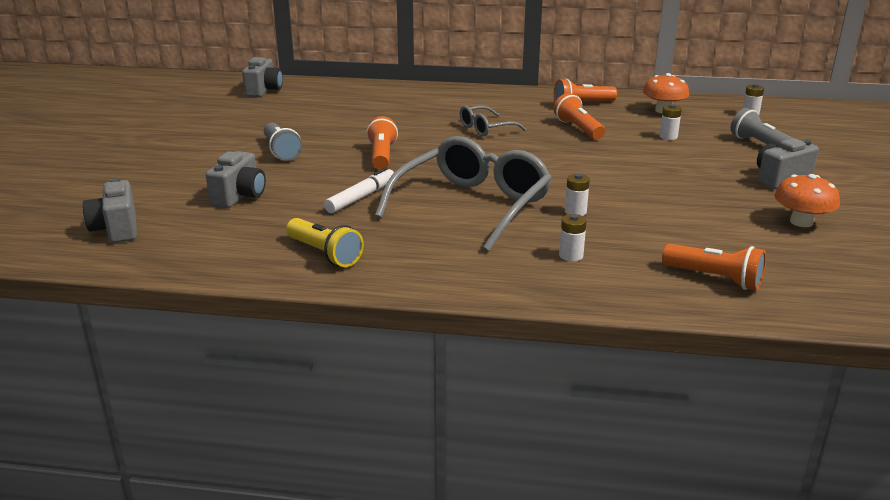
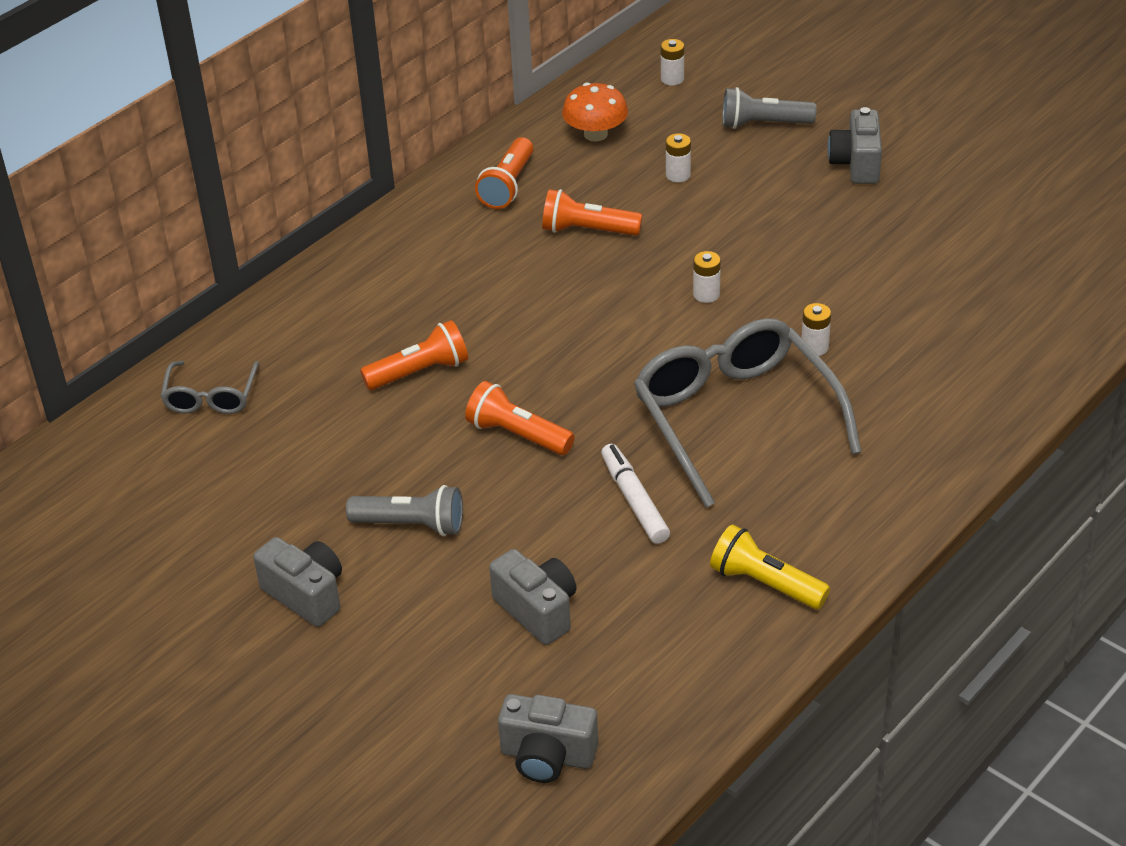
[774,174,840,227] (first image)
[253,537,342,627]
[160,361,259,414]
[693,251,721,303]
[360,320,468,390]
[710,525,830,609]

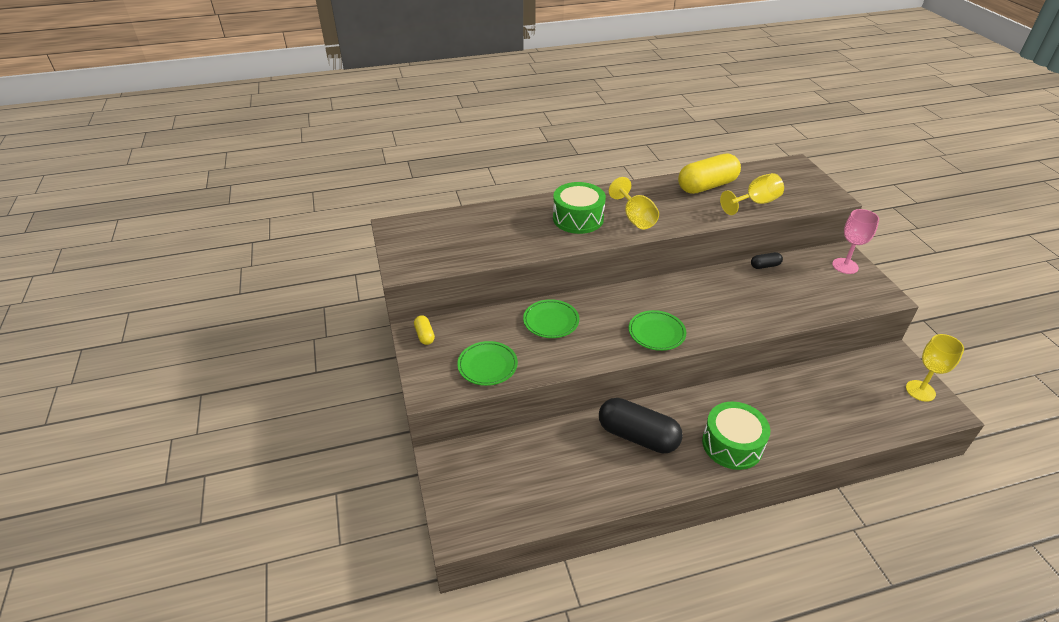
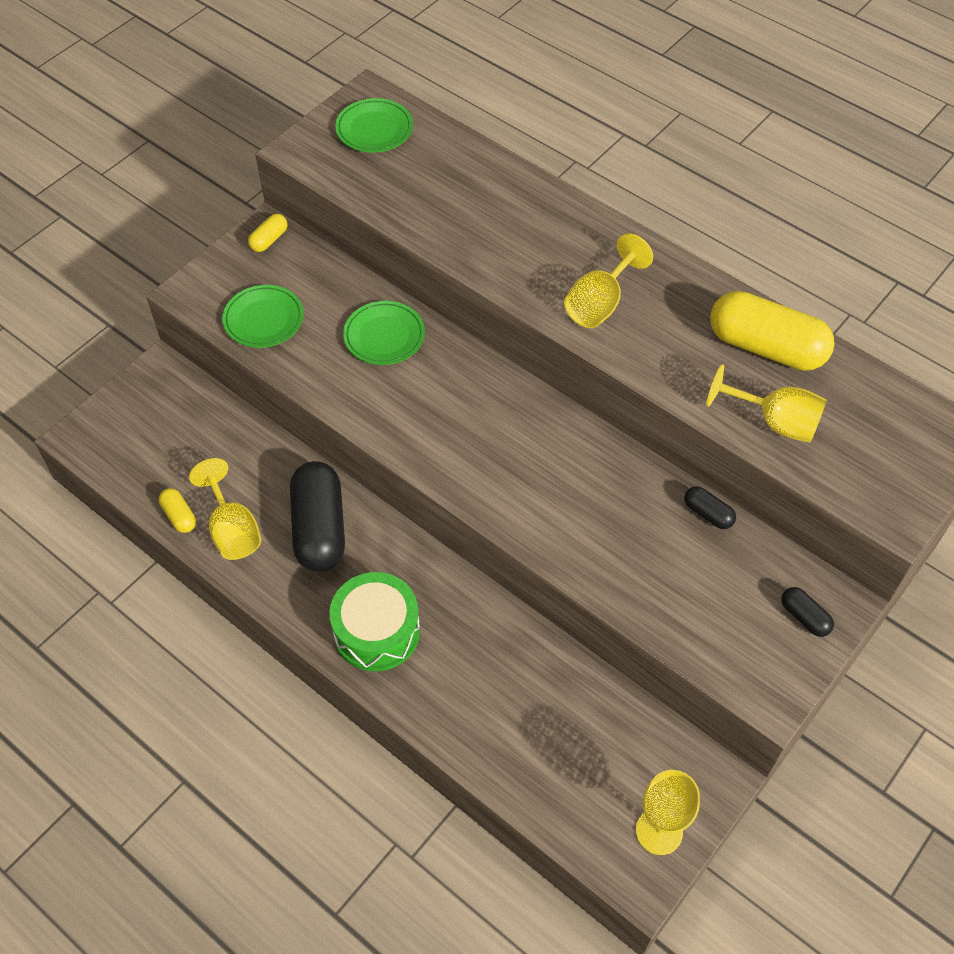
[553,182,606,234] (first image)
[159,488,196,533]
[189,458,261,560]
[335,98,413,153]
[781,587,834,637]

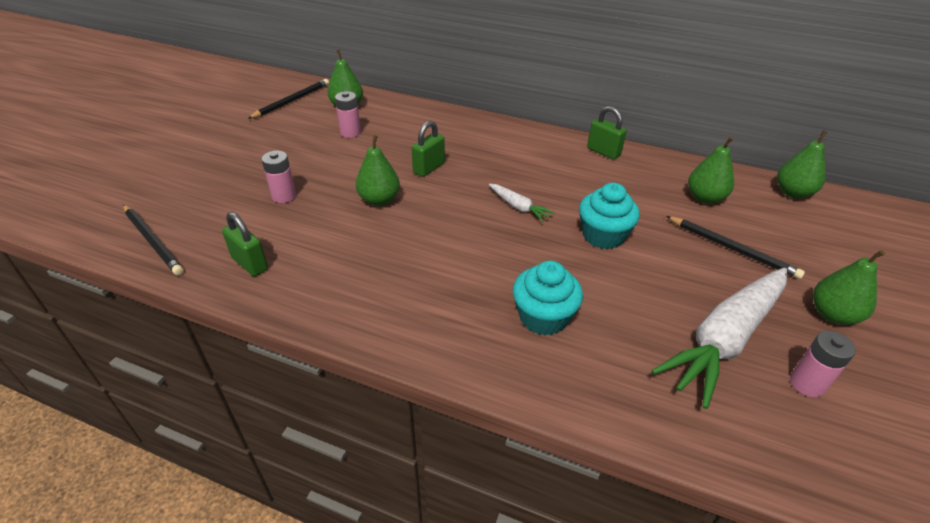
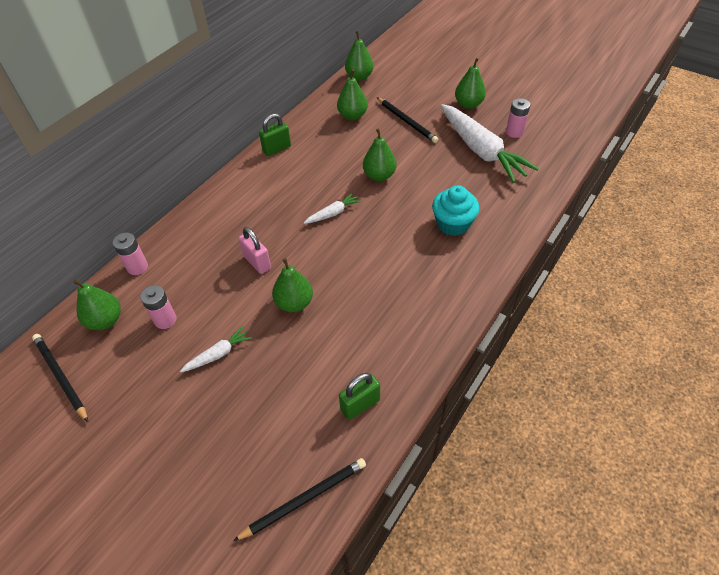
[180,326,252,372]
[113,232,148,275]
[363,129,397,181]
[238,227,271,274]
[377,97,439,143]

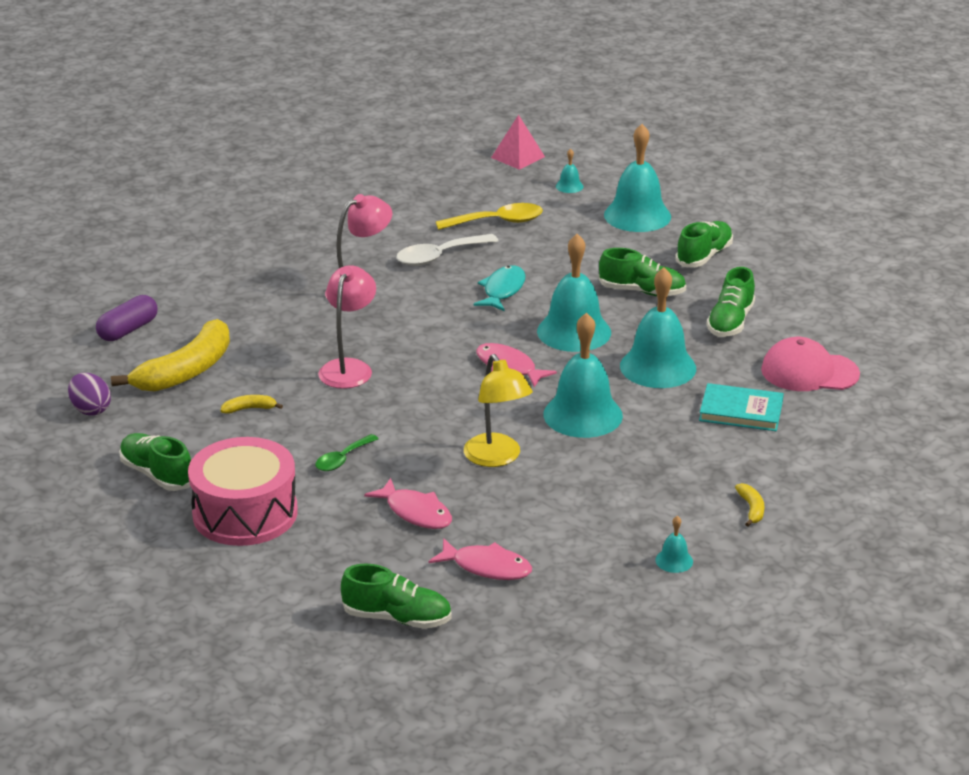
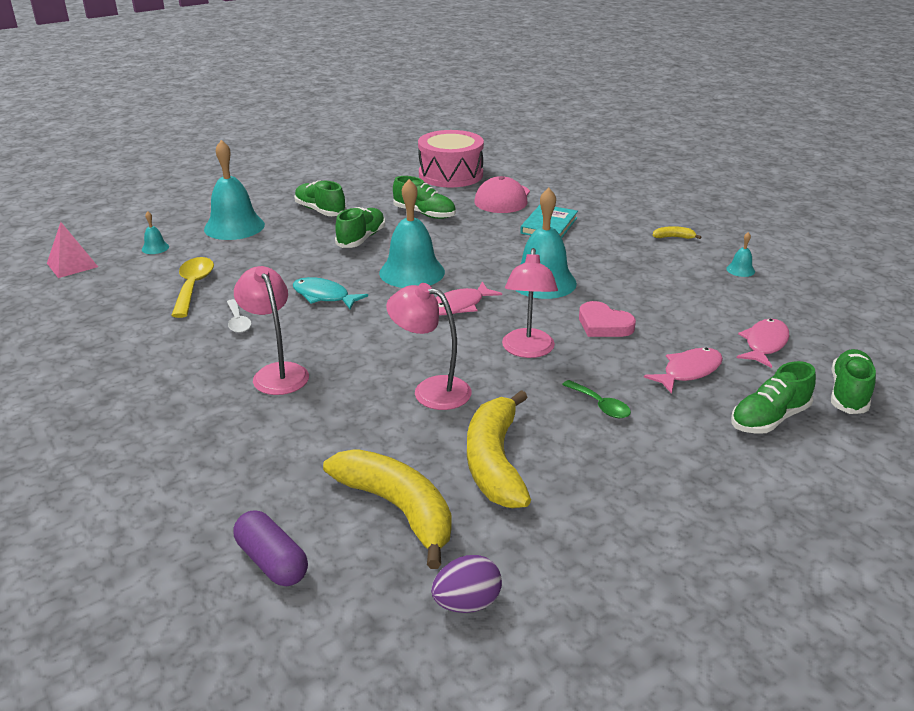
[620,267,696,388] (first image)
[502,248,558,358]
[731,361,816,434]
[418,130,484,187]
[579,301,636,337]
[467,390,531,508]
[227,299,252,333]

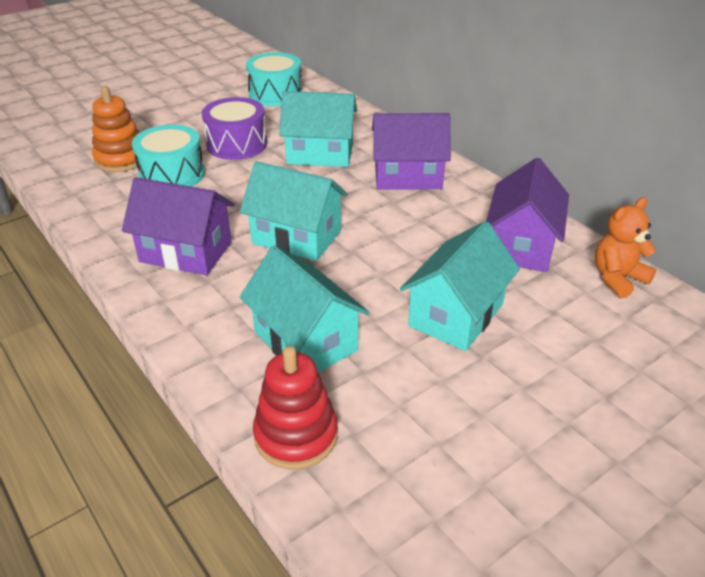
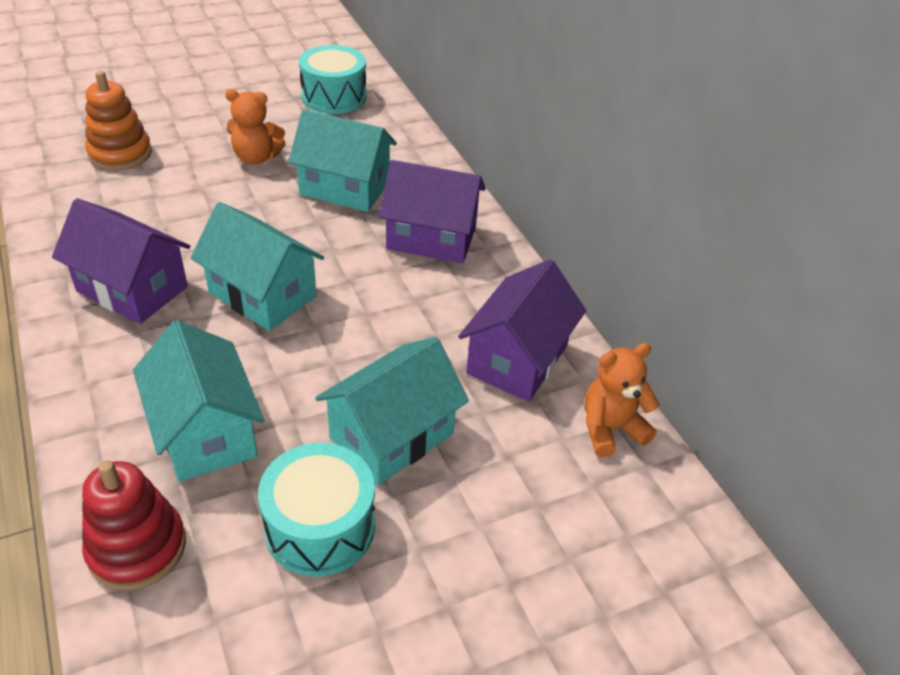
[258,443,375,577]
[225,89,285,165]

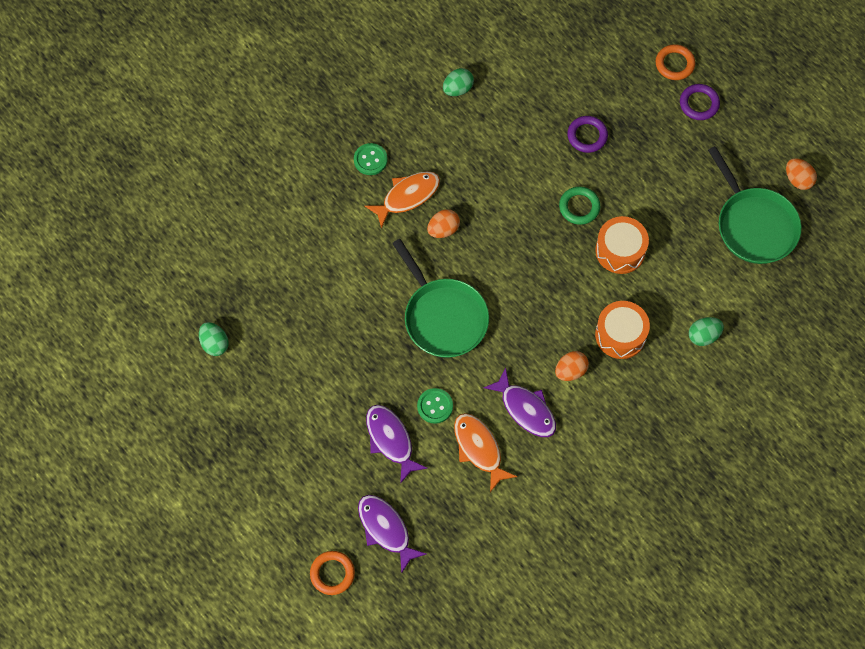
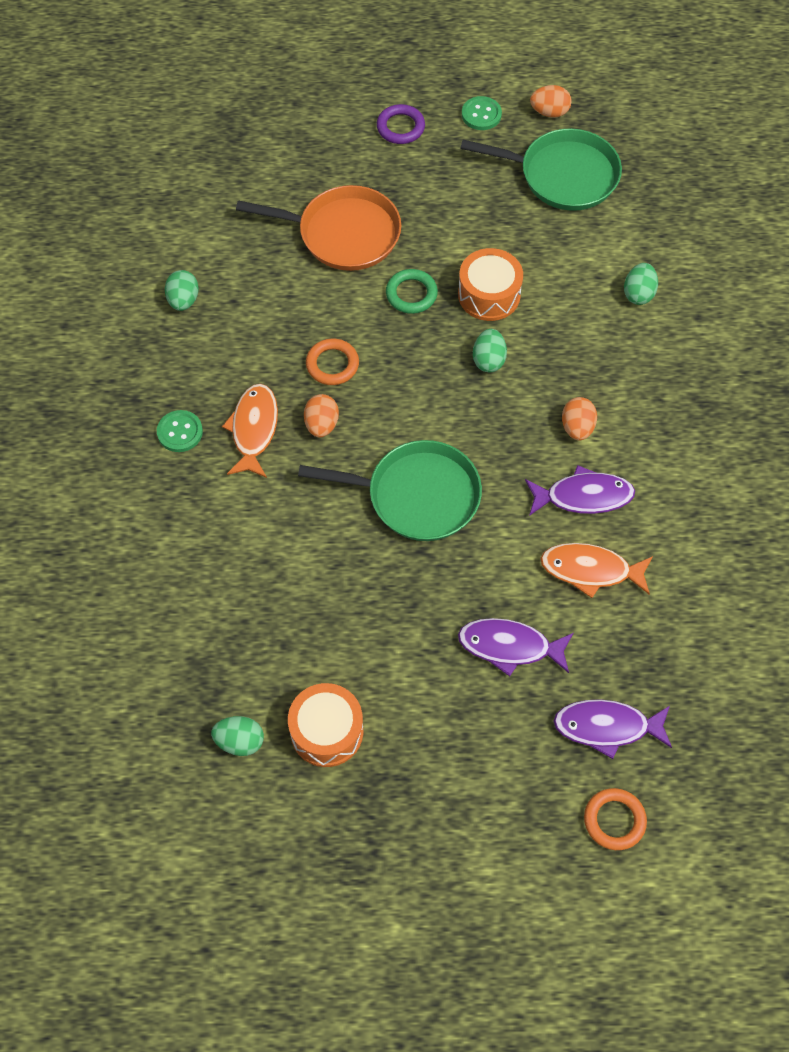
[473,329,507,372]
[462,96,502,130]
[288,683,363,767]
[306,338,359,385]
[236,185,402,271]

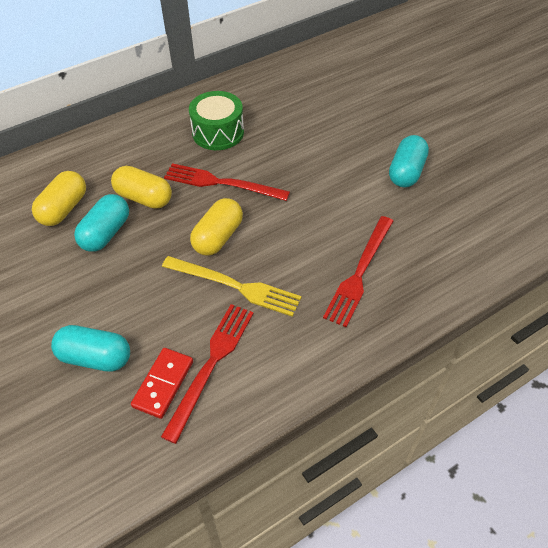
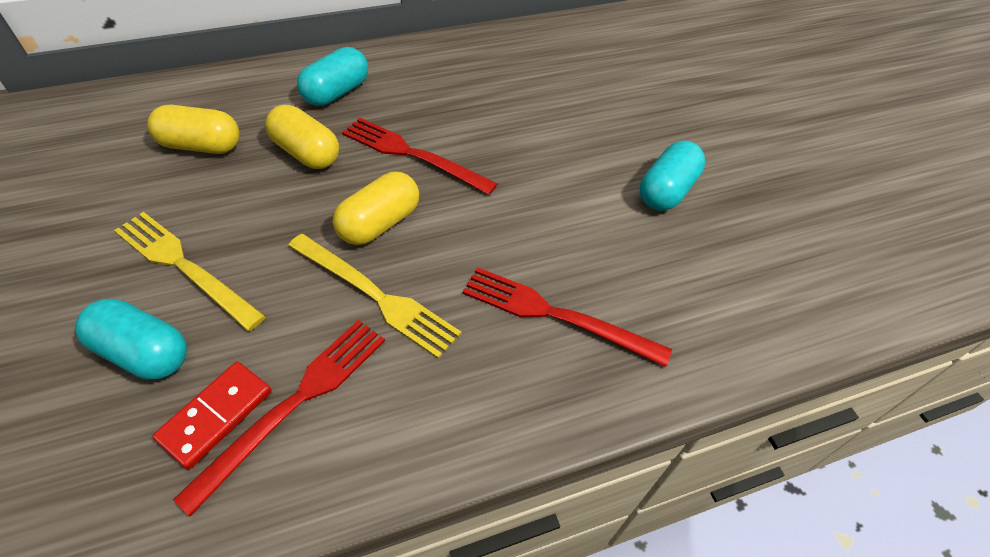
[189,91,244,150] (first image)
[114,212,266,331]
[297,47,368,106]
[147,105,239,154]
[462,267,672,367]

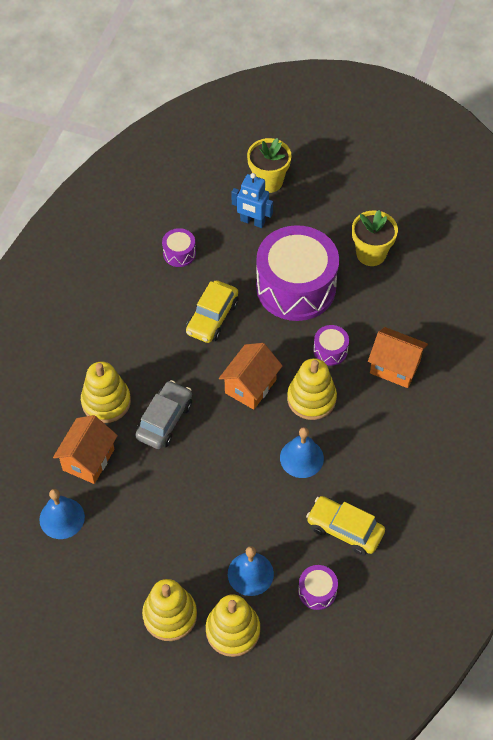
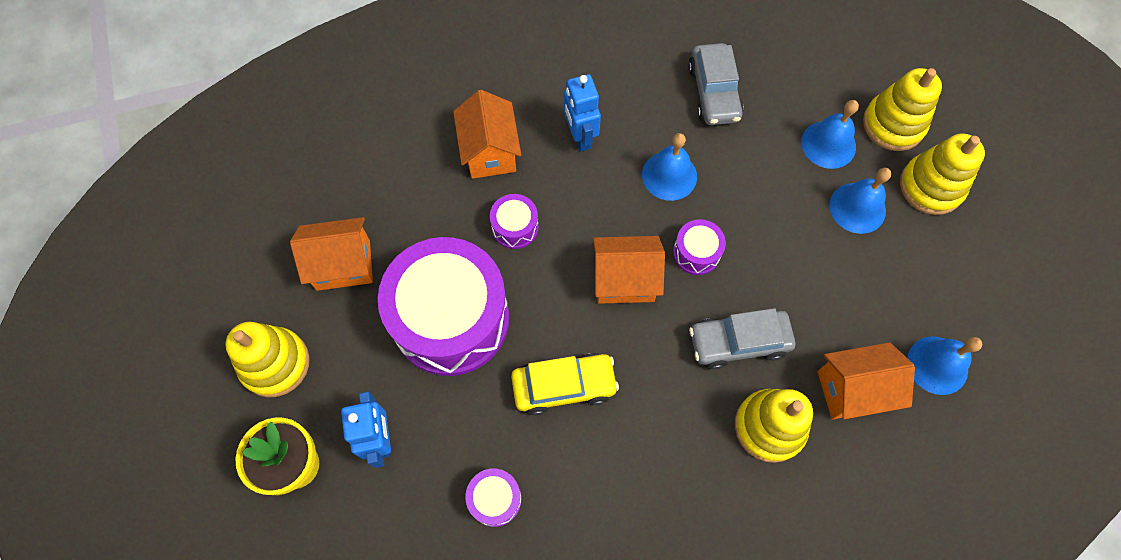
[564,74,601,151]
[829,168,892,234]
[225,322,310,398]
[673,219,726,275]
[290,217,373,291]
[688,43,744,125]

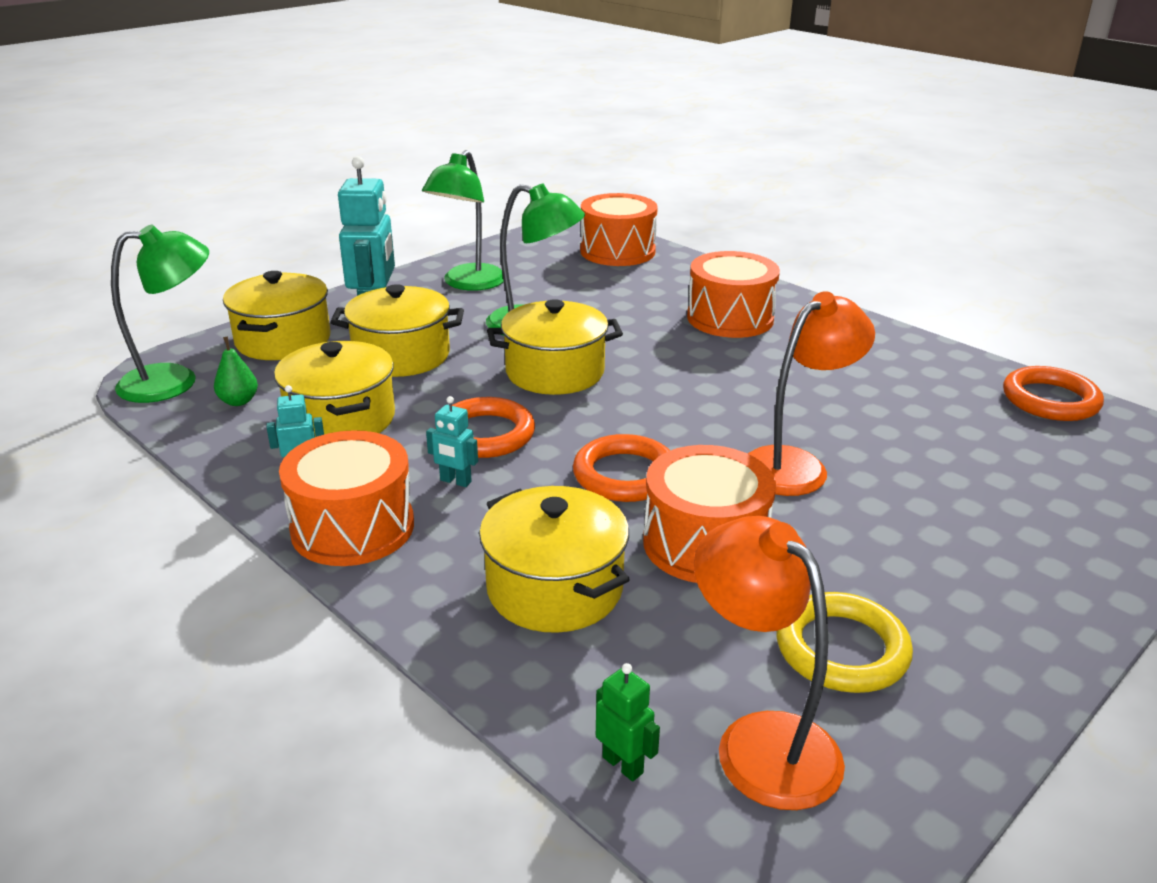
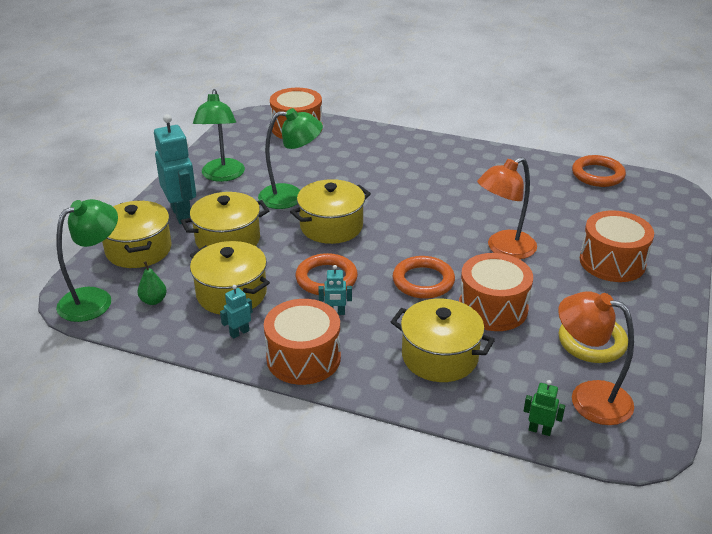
[580,210,654,282]
[477,157,537,259]

